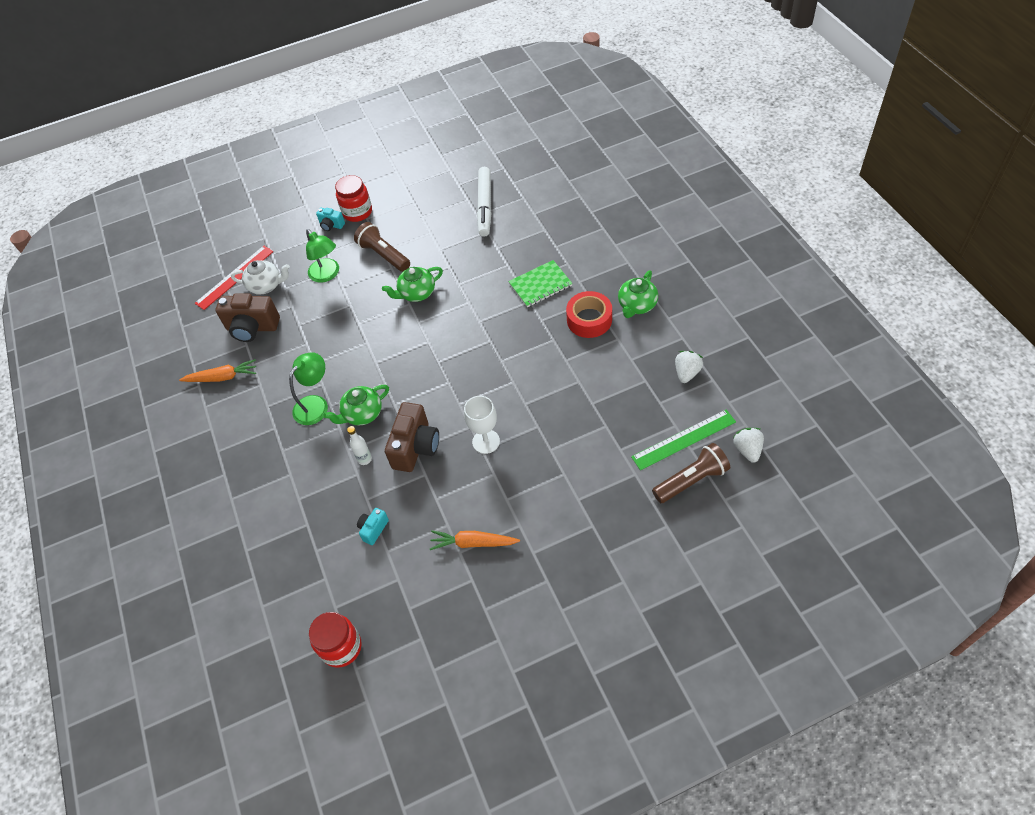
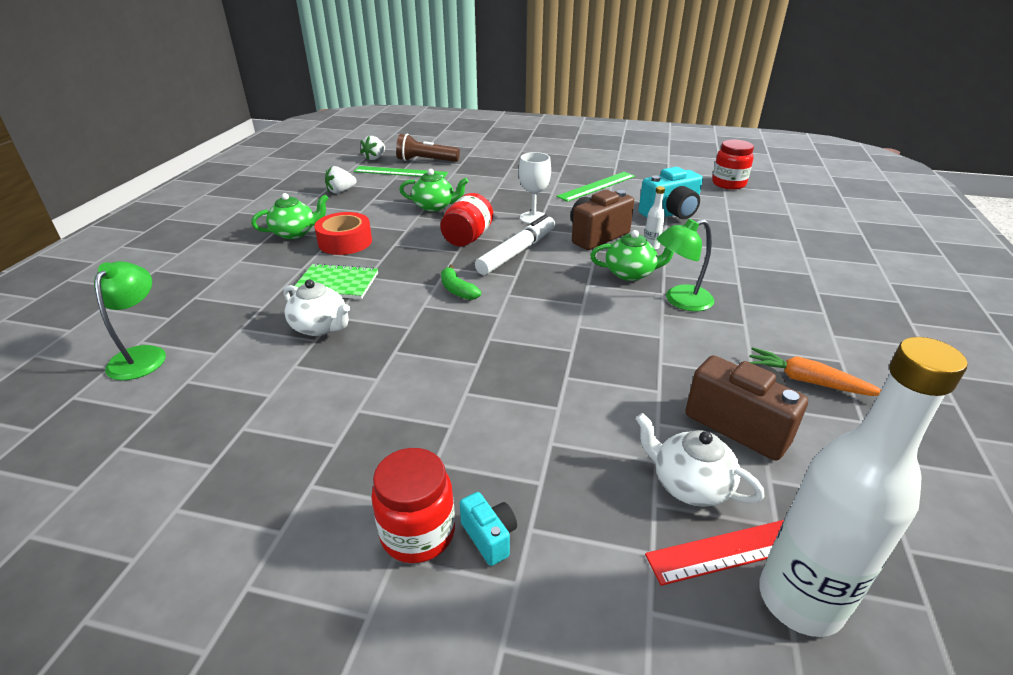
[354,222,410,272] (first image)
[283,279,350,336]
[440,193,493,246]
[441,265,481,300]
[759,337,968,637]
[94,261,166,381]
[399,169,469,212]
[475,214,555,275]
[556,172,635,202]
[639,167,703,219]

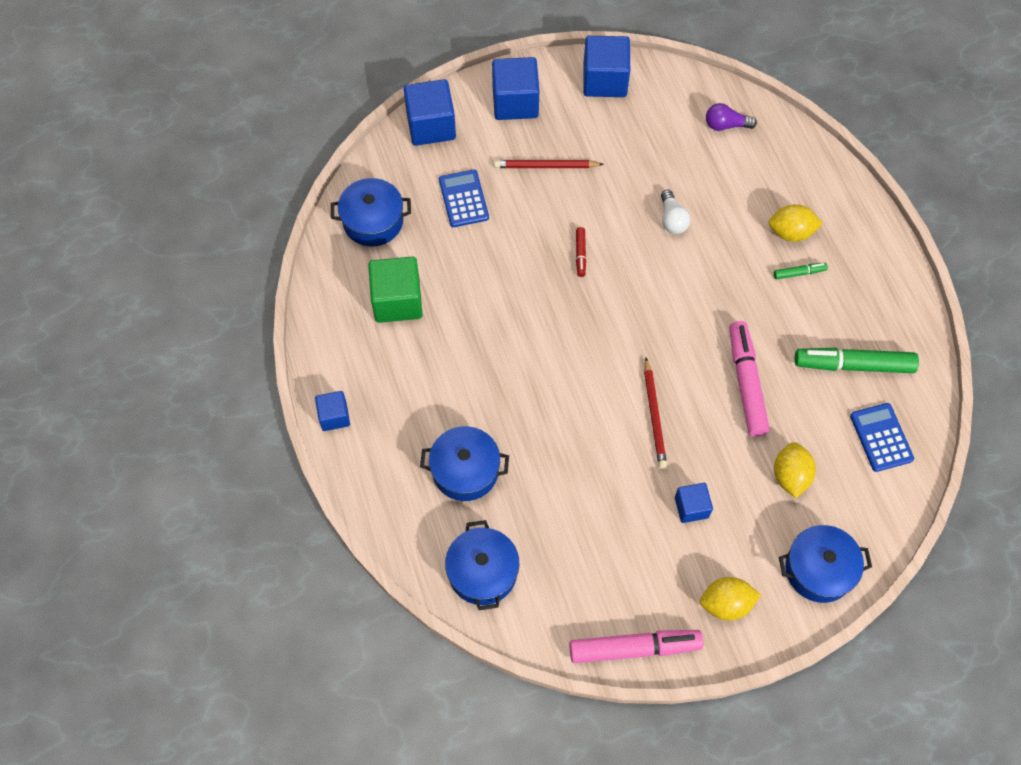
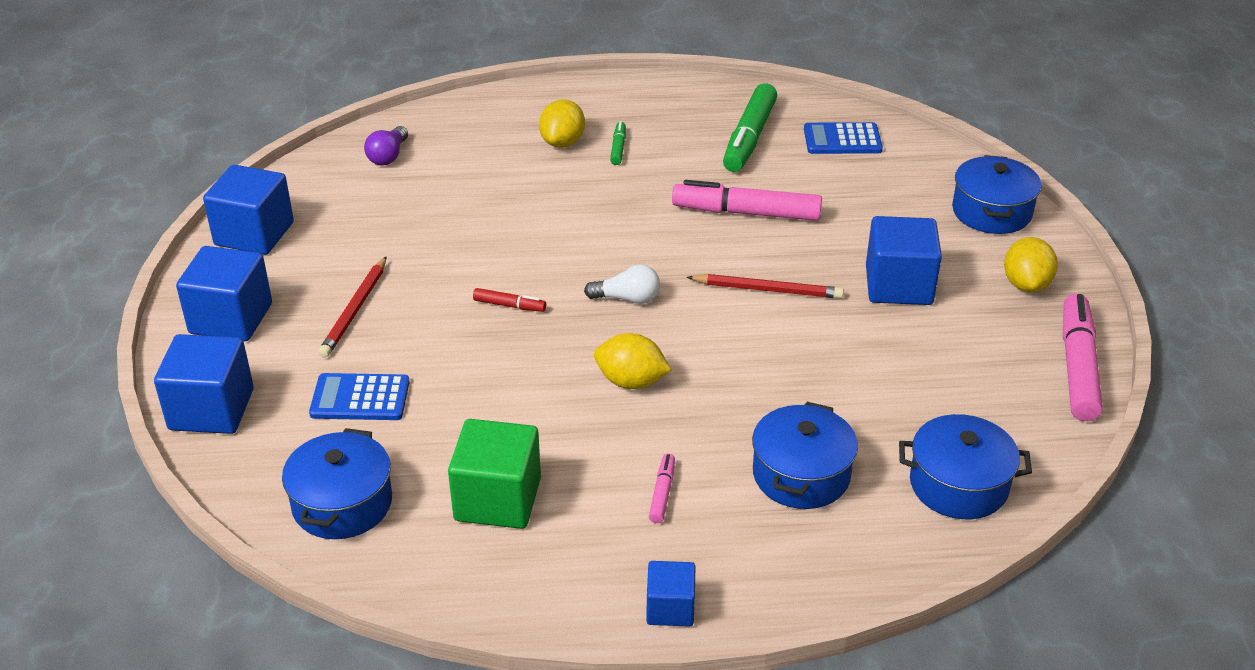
[649,453,675,523]
[584,264,660,304]
[594,333,671,389]
[866,216,942,305]

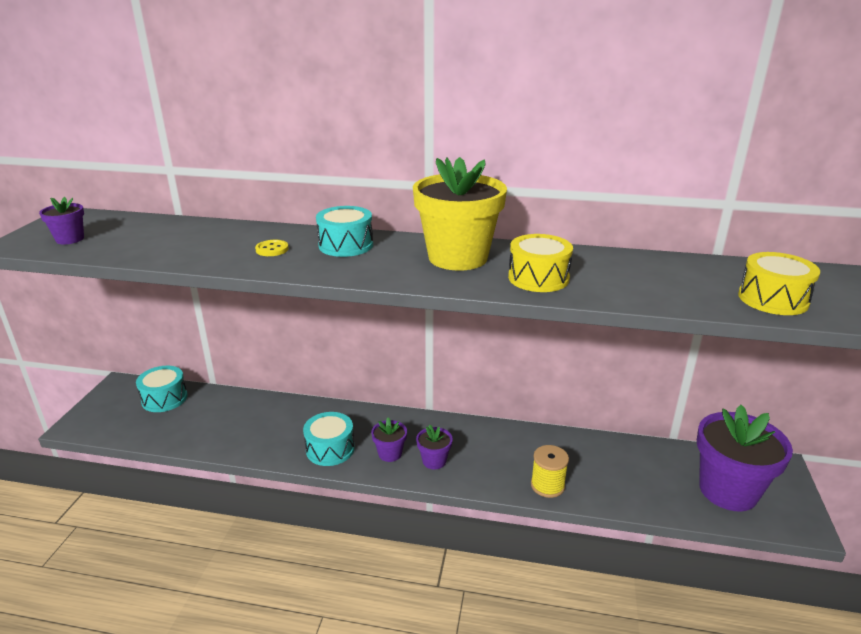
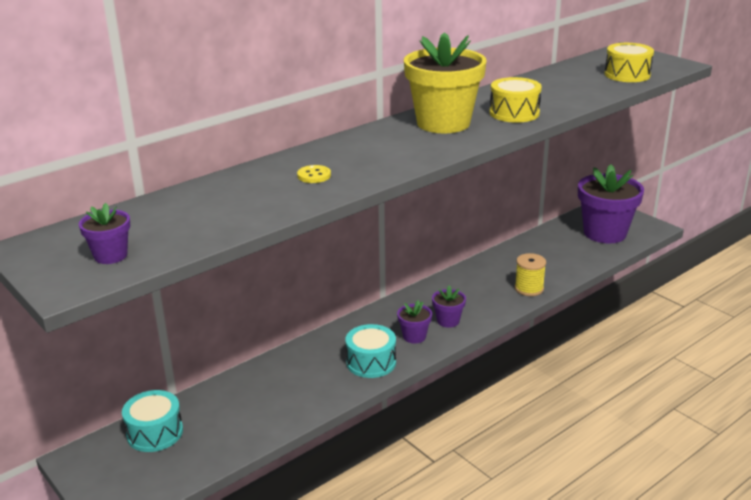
[316,206,373,257] (first image)

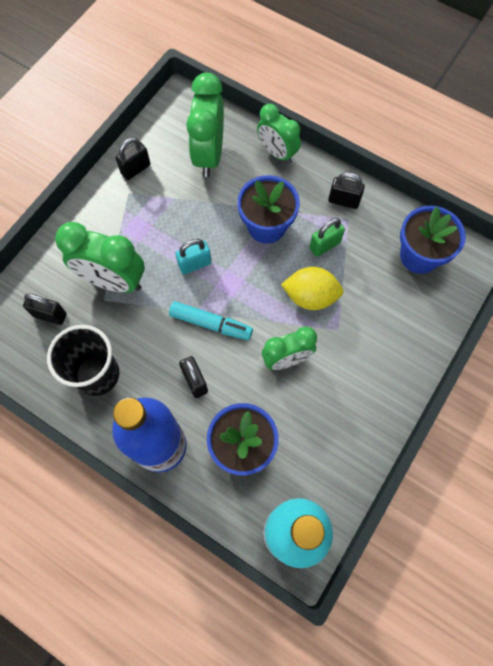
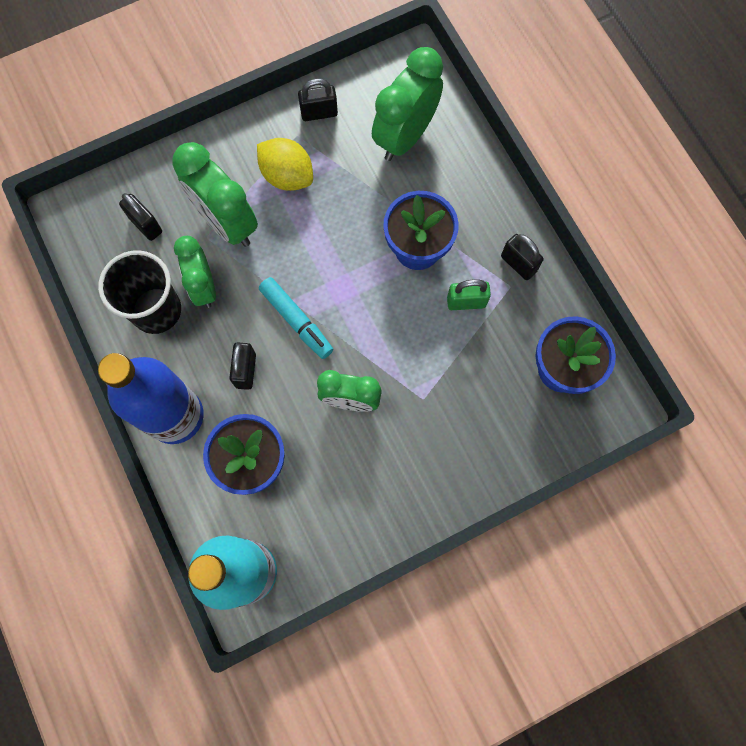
[175,239,211,275] (first image)
[174,236,216,308]
[257,138,313,191]

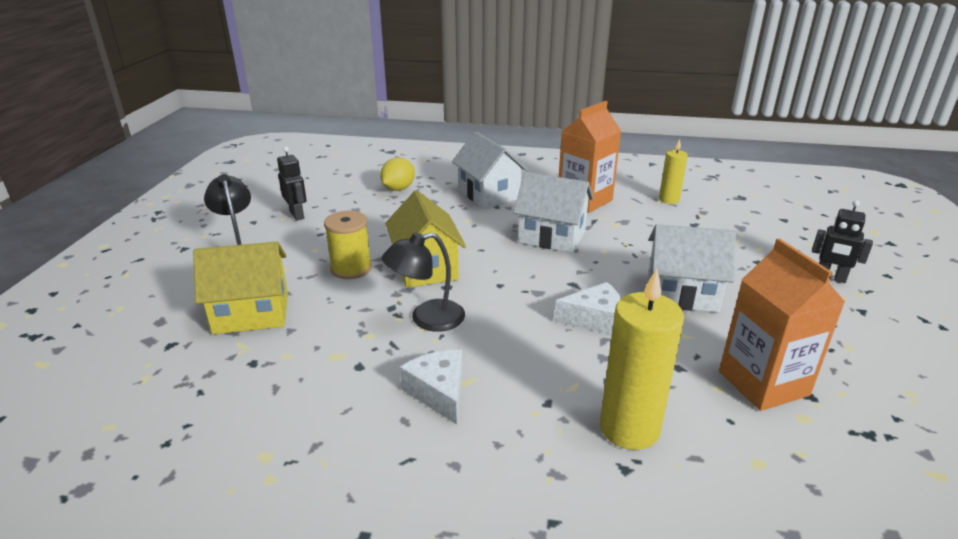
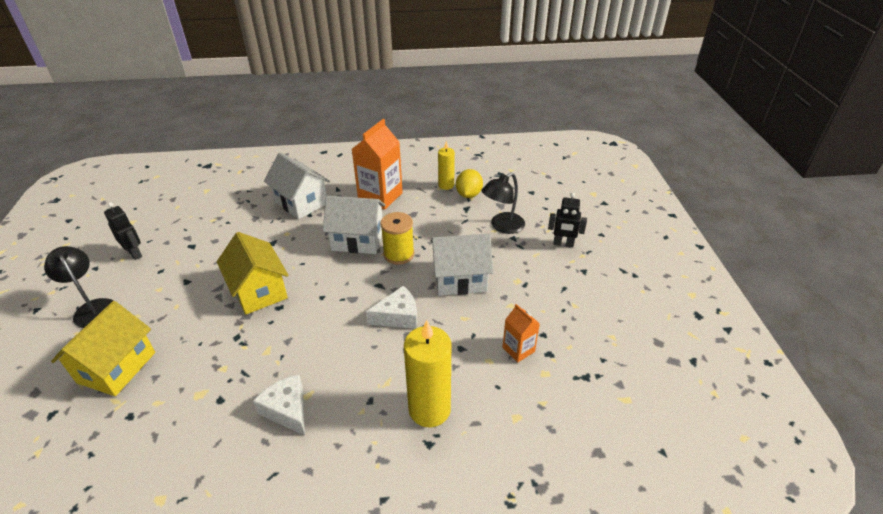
[380,212,414,265]
[456,169,483,198]
[481,173,525,234]
[51,301,155,396]
[502,304,540,363]

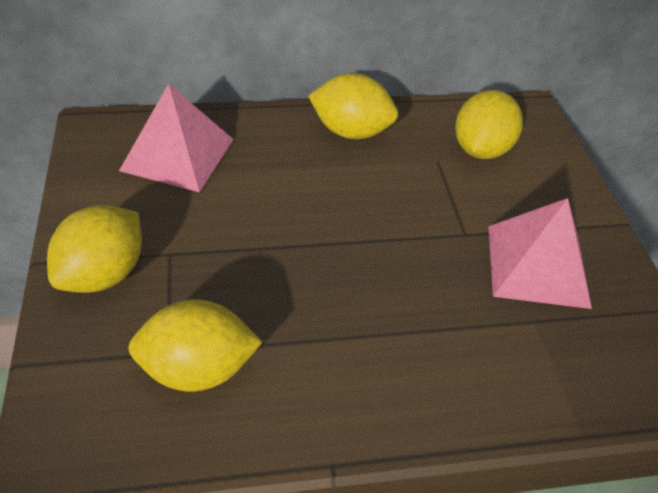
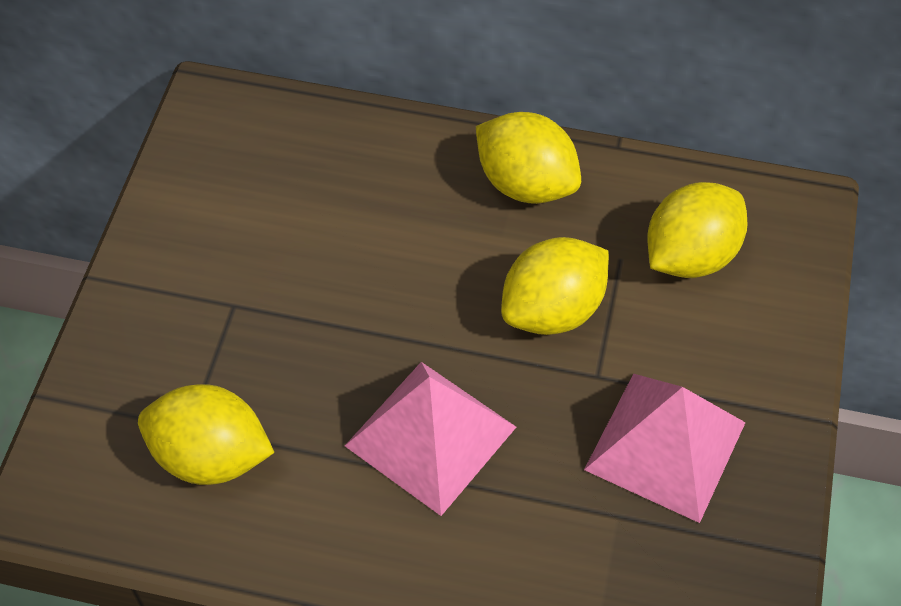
[501,237,609,335]
[345,362,516,516]

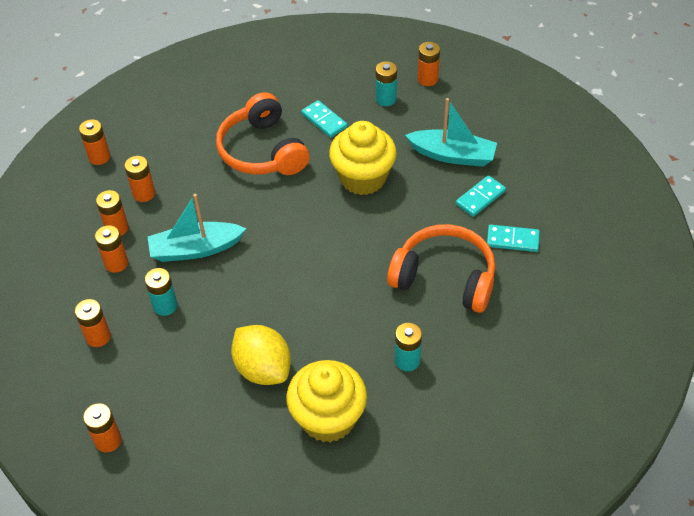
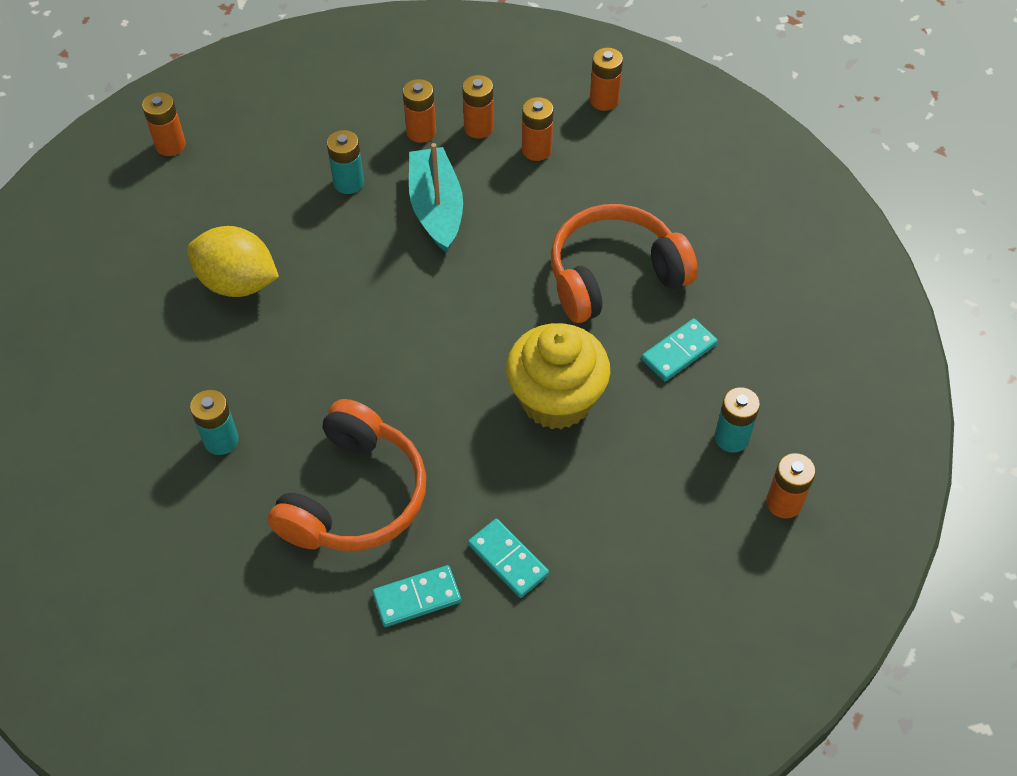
[75,299,111,347] (first image)
[286,360,367,443] (first image)
[405,98,497,167] (first image)
[187,226,279,297]
[373,565,461,627]

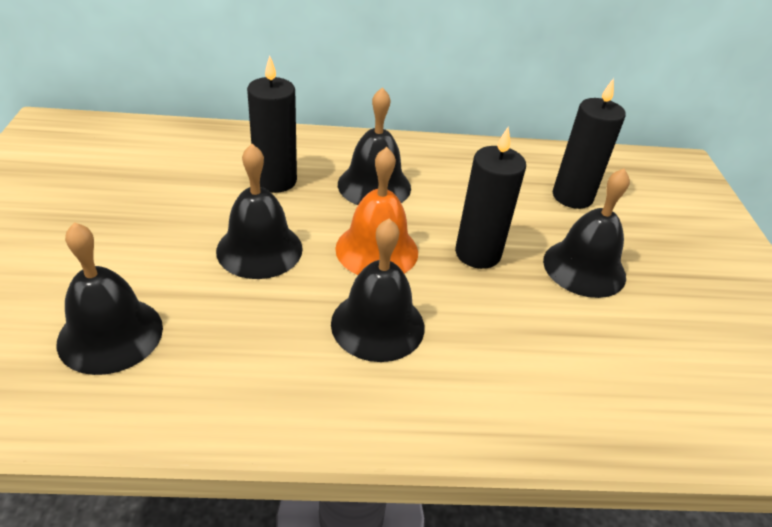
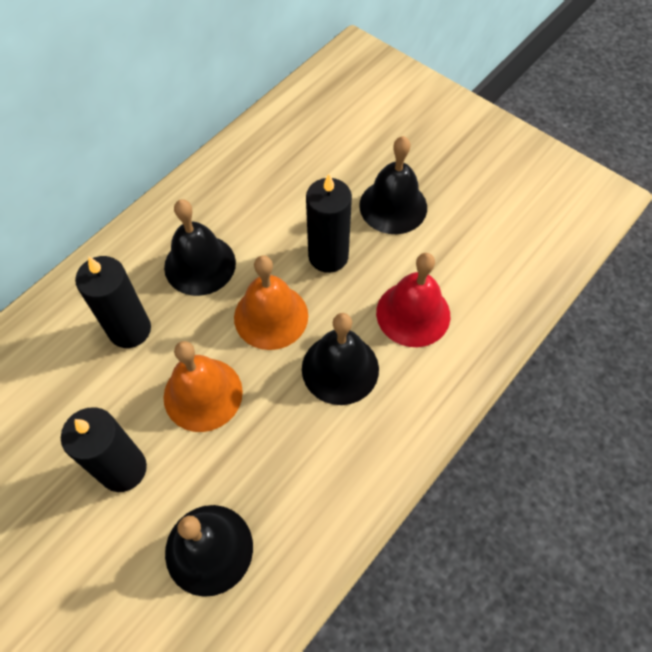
[376,253,450,347]
[61,407,147,492]
[163,341,243,432]

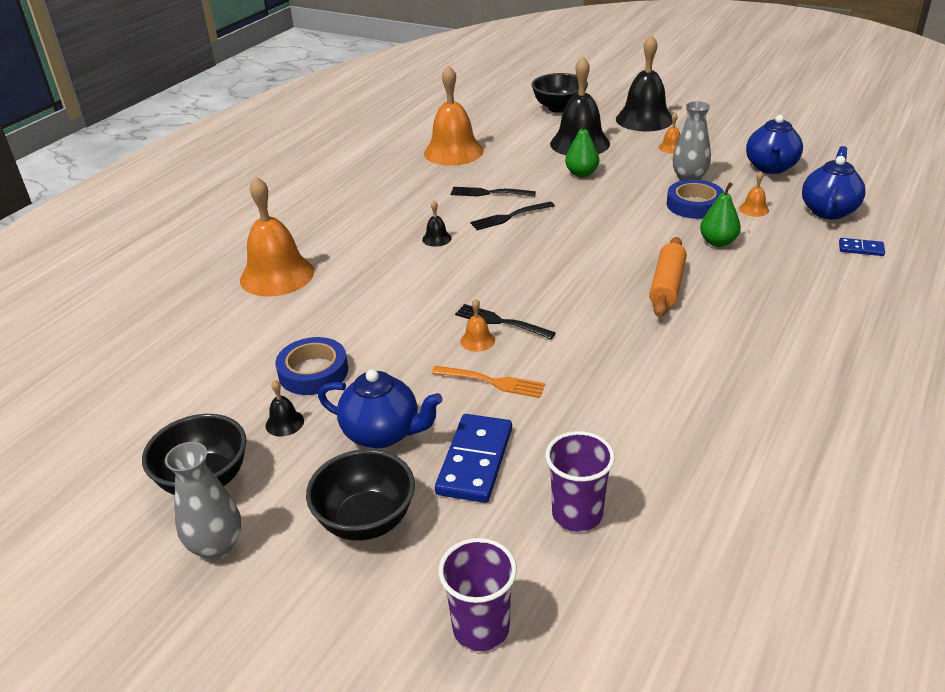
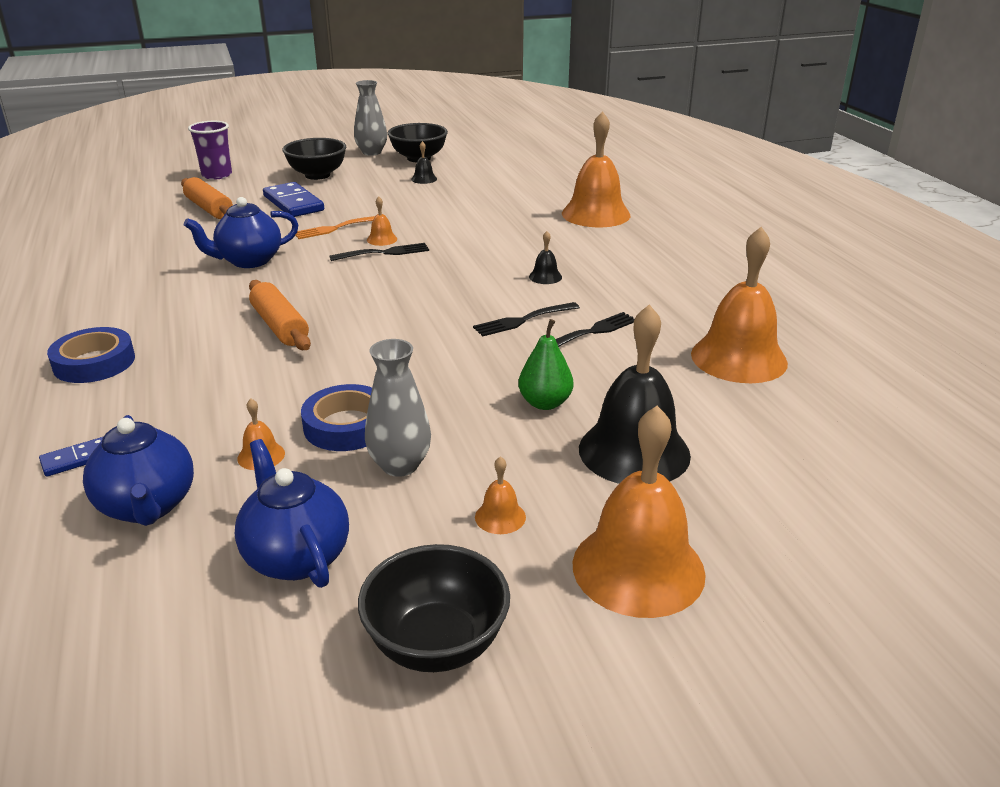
[700,182,741,247] (first image)
[47,327,135,383]
[184,197,298,268]
[358,544,510,672]
[181,177,233,219]
[573,406,706,618]
[473,302,580,337]

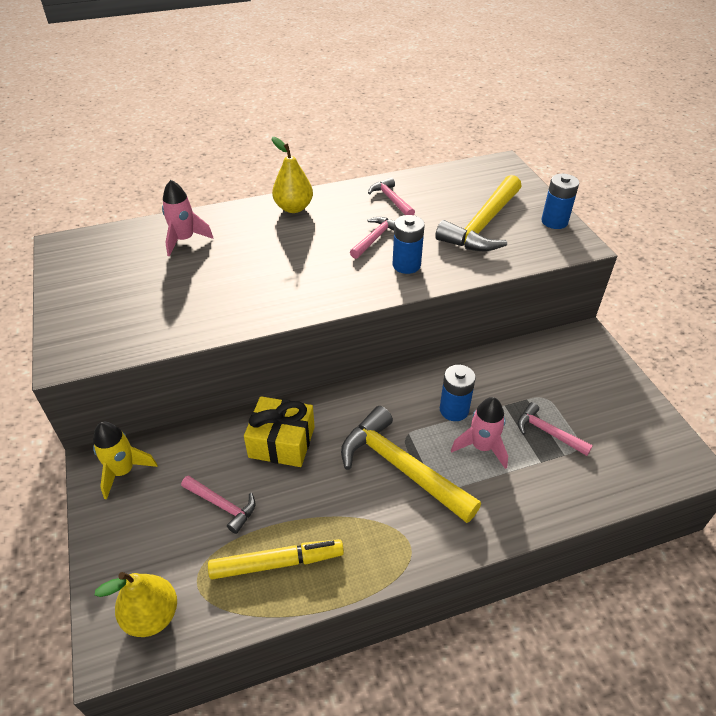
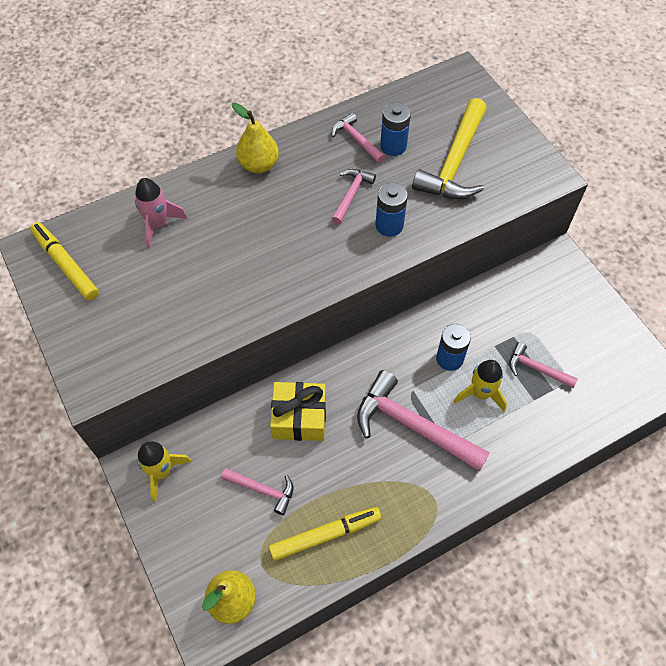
[30,222,99,301]
[380,102,411,156]
[357,370,490,471]
[454,360,507,412]

